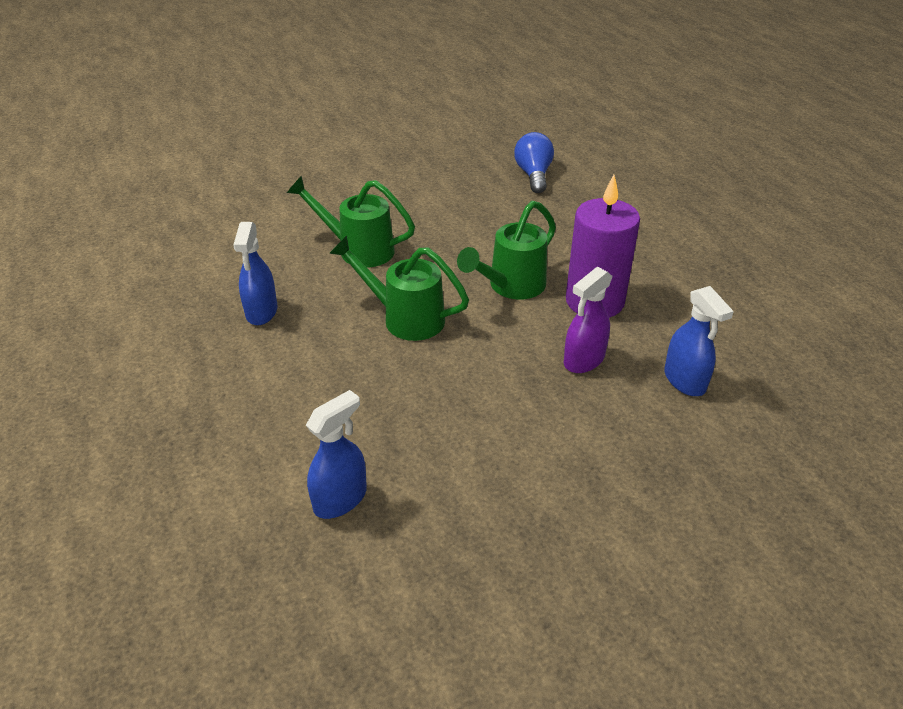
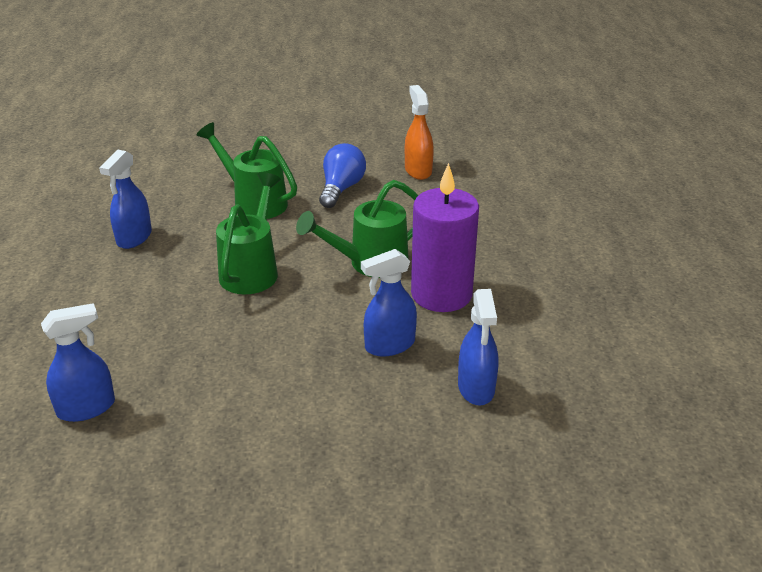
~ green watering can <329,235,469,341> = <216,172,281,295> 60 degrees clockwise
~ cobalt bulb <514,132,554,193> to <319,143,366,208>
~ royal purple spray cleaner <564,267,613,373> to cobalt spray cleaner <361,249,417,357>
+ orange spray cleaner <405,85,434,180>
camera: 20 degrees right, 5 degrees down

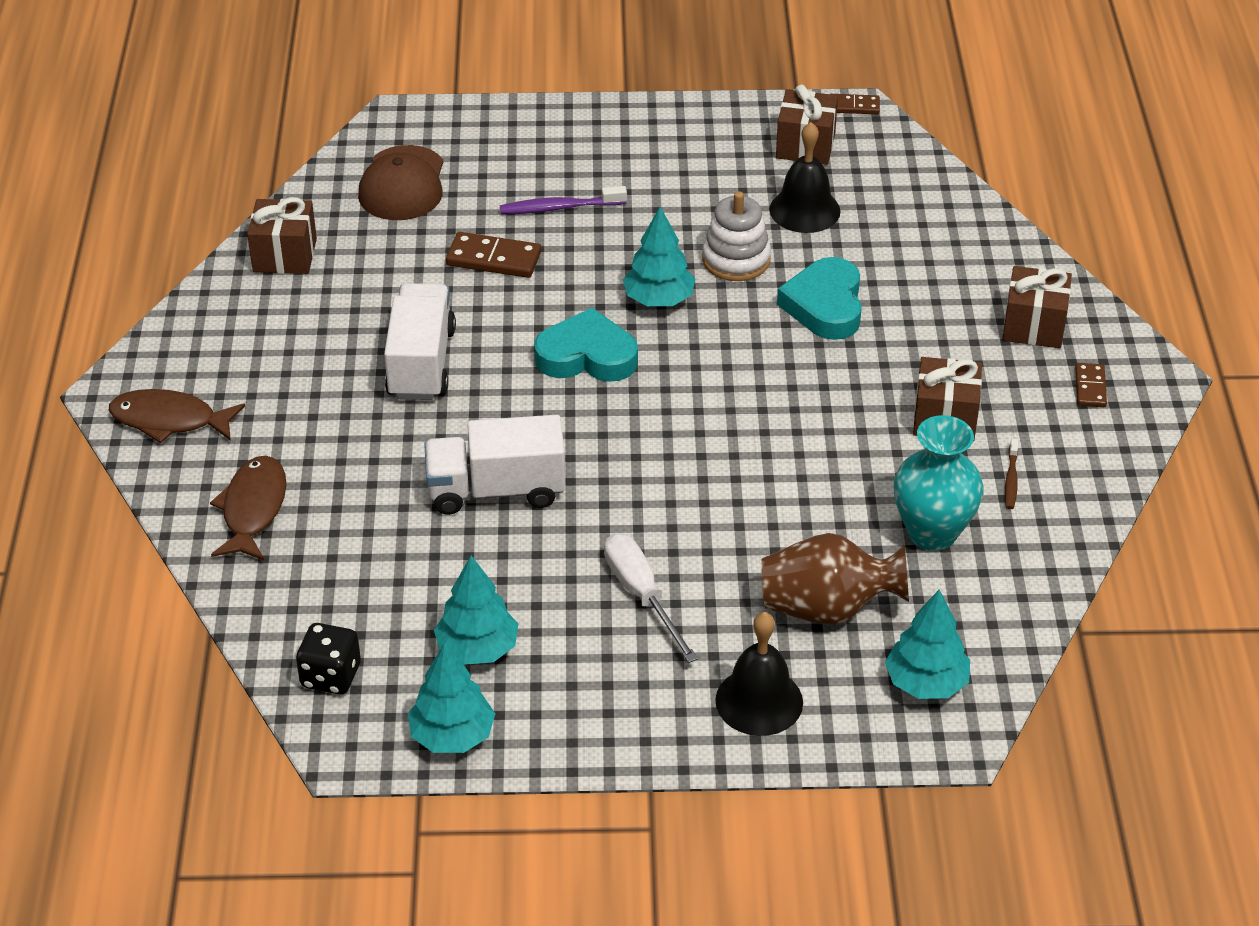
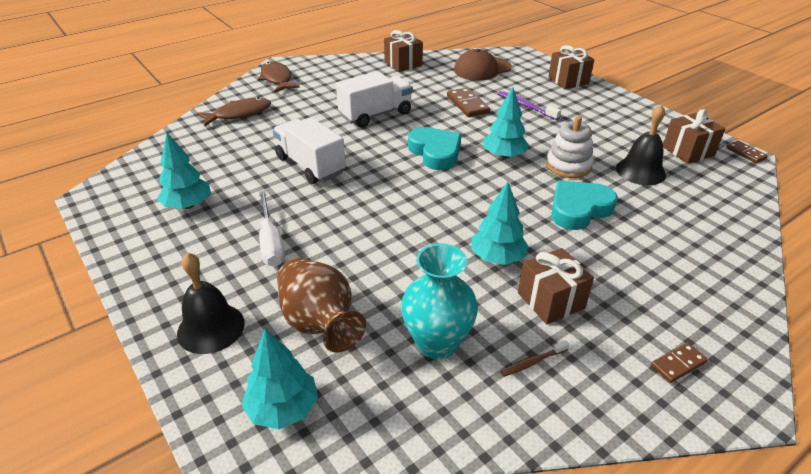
- jet-black die <296,623,361,695>
~ aqua tree <408,642,495,753> to <472,181,529,265>
~ snow-white flat screwdriver <604,533,698,663> = <259,190,285,267> 135 degrees clockwise
~ brown wrapped gift <1002,266,1072,348> to <548,45,594,89>
camera: 55 degrees right, 5 degrees down

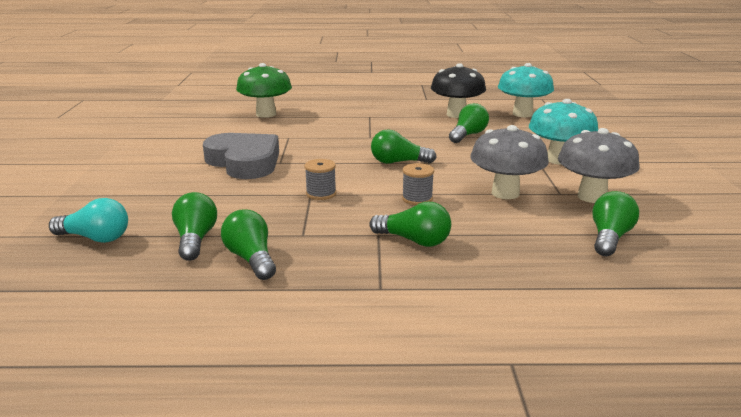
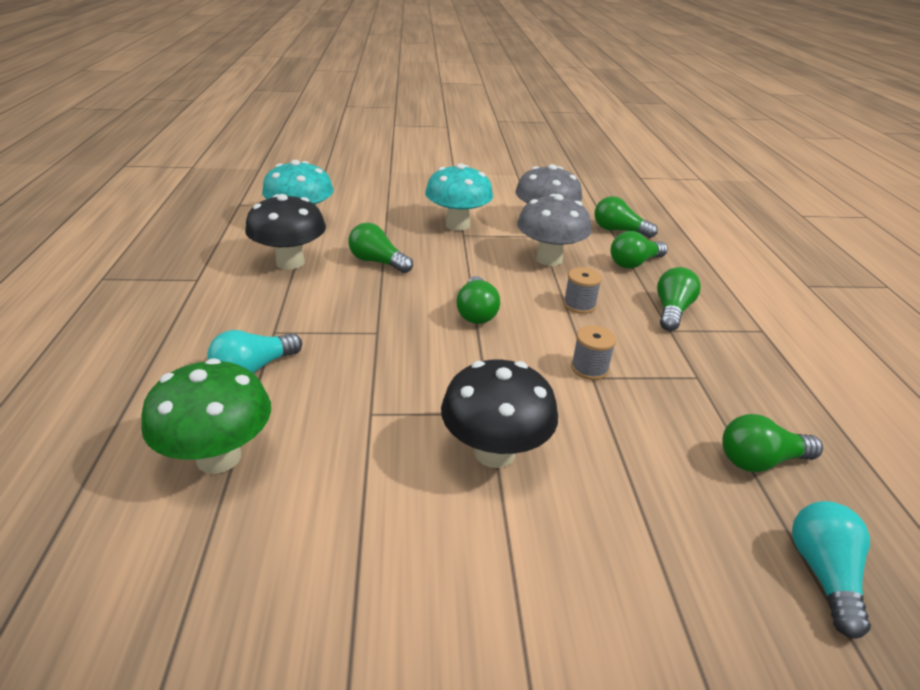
~ ash-grey heart <203,133,279,179> to jet-black mushroom <441,360,558,468>
~ green bulb <221,209,276,280> to <611,231,668,269>
+ aqua bulb <208,330,302,374>
camera: 95 degrees left, 10 degrees up

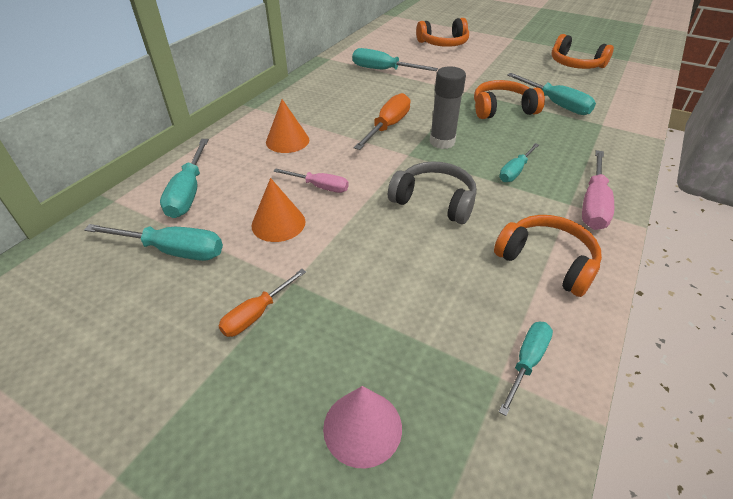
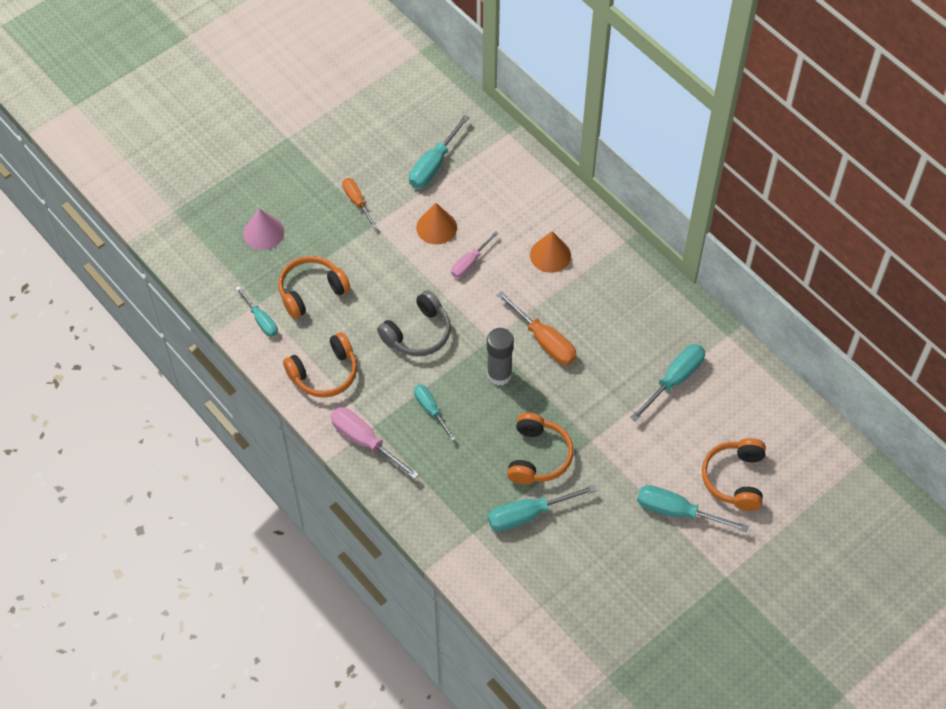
~ aqua flat screwdriver <160,139,209,218> to <637,485,749,532>
~ orange headphones <552,34,614,69> to <278,256,350,319>
camera: 110 degrees right, 15 degrees up

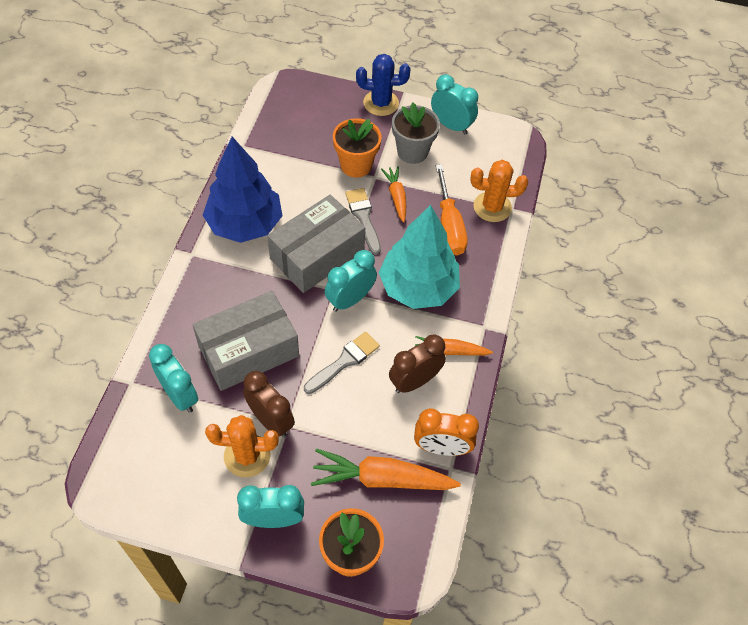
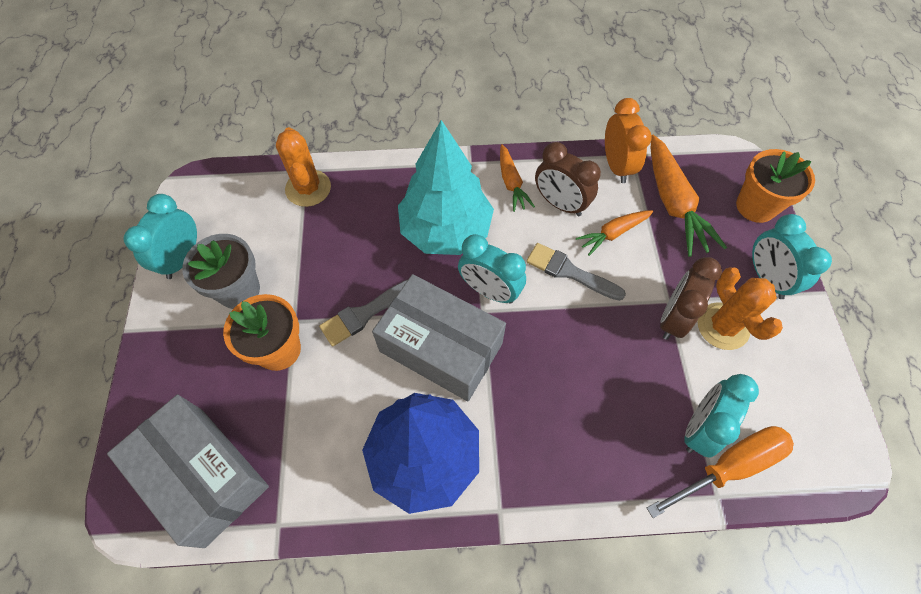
~ ash-grey box <192,291,299,391> to <107,395,269,548>
- cobalt saguaro cactus <356,54,411,116>
~ orange root vegetable <381,166,406,222> to <576,210,653,256>
~ orange flat screwdriver <436,165,467,255> to <647,426,794,518>
camera: 105 degrees left, 5 degrees up

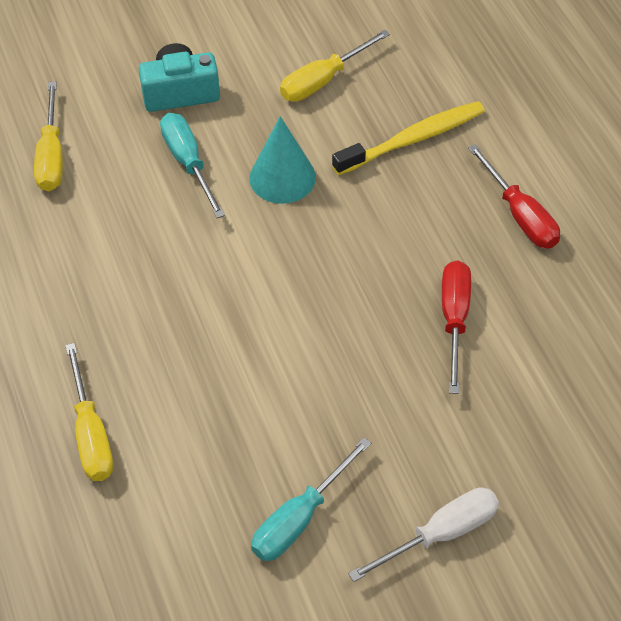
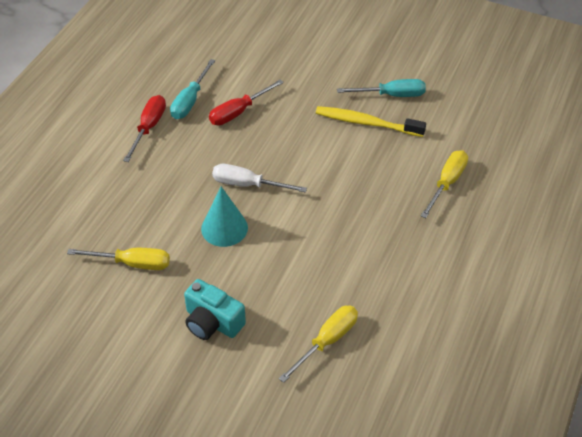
~ aqua flat screwdriver <160,113,225,218> to <170,59,215,119>
~ yellow tooth brush <332,101,485,175> to <316,106,426,137>
~ snow-white flat screwdriver <348,488,499,582> to <212,164,307,193>
camera: 135 degrees left, 5 degrees down

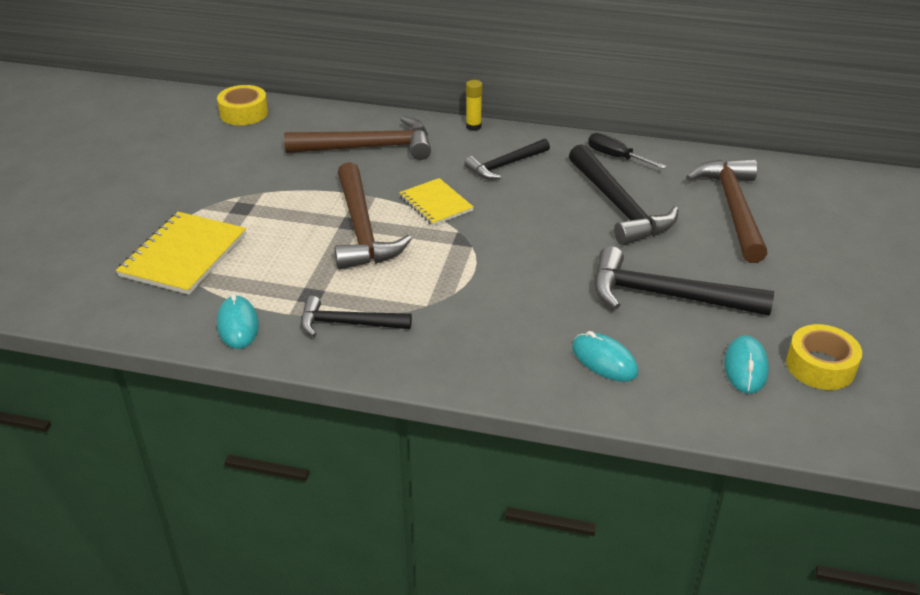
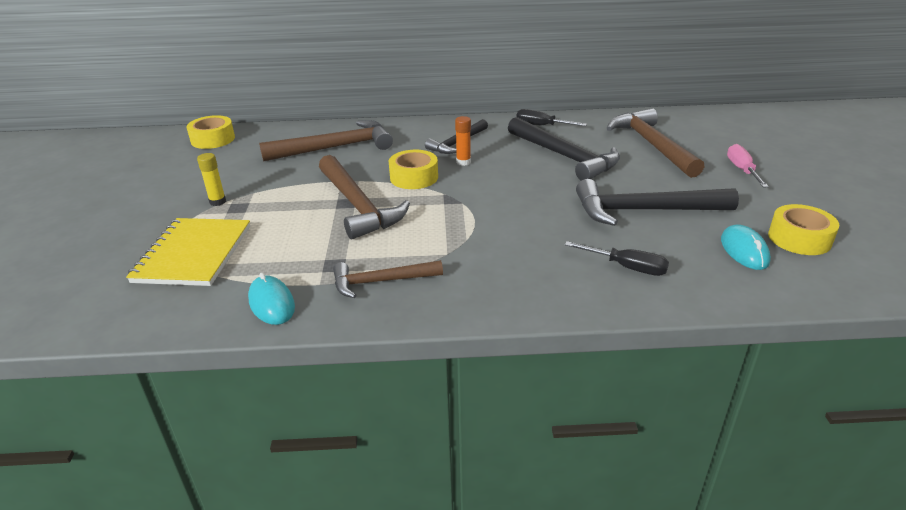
~ jet-black hammer <301,296,412,337> to brown hammer <333,260,443,298>
~ yellow exercise book <399,178,474,226> to yellow sticky tape <389,150,438,189>
~ yellow glue <466,80,482,131> to <197,153,226,206>
~ aqua mouse <572,331,638,382> to jet-black flat screwdriver <565,241,669,276>
+ orange glue <455,116,471,166>
+ rose-pink flat screwdriver <727,144,769,187>
camera: 15 degrees left, 5 degrees down

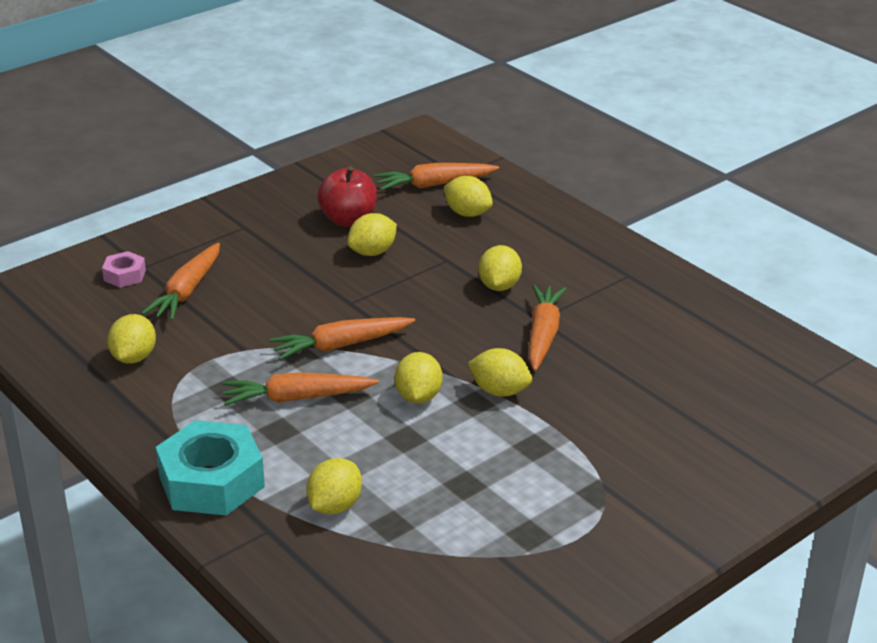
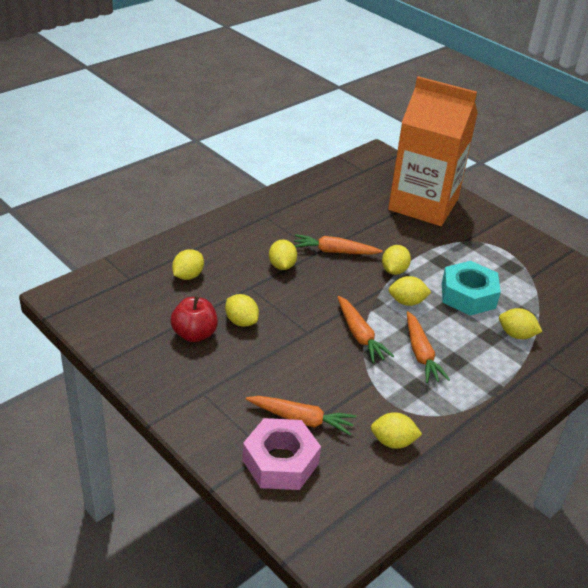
~ rose-pink hex nut <102,251,146,288> = <243,418,321,490> x2.08
~ aqua hex nut <156,420,265,516> to <442,261,501,316>
- orange root vegetable <374,163,499,191>
~ yellow toy lemon <478,245,522,291> = <269,239,297,270> 75 degrees clockwise
+ orange milk carton <388,76,478,226>
camera: 95 degrees left, 5 degrees up

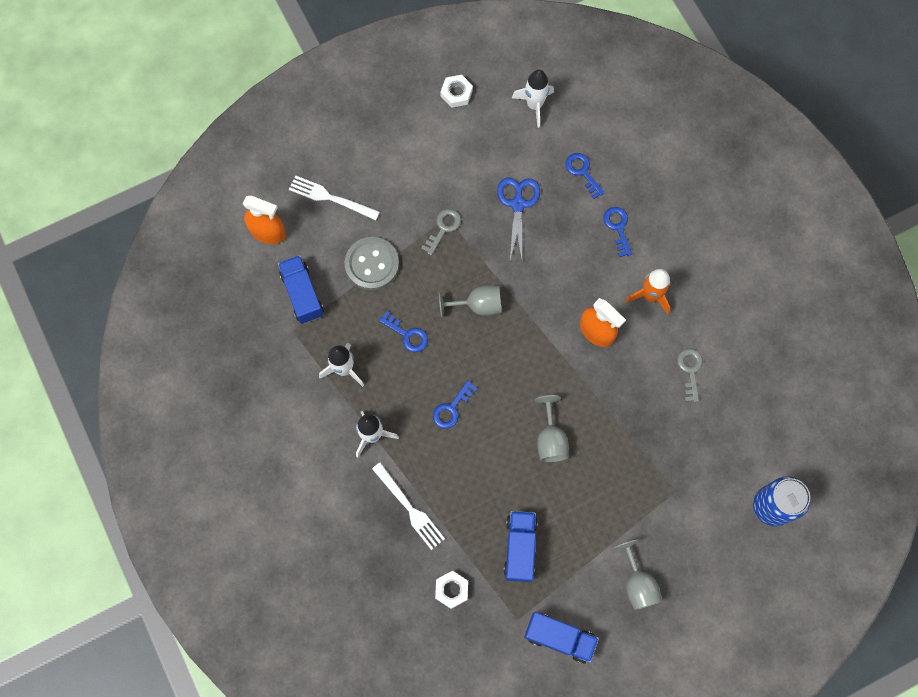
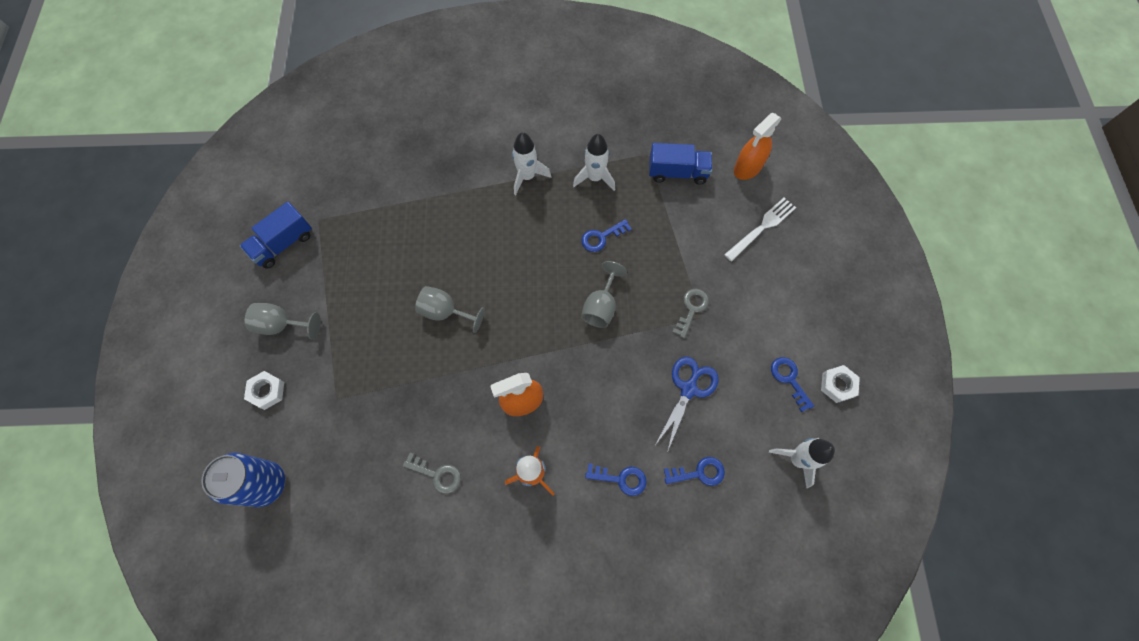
- ash-grey sewing button <345,237,399,290>
- snow-white table fork <372,462,445,550>
~ ash-grey latchkey <421,209,461,256> = <672,289,709,338> 120 degrees counterclockwise
~ cobalt latchkey <433,380,478,429> to <771,357,814,412>
~ snow-white hex nut <435,571,468,609> to <244,371,284,410>
~ cobalt shears <497,177,540,259> = <655,357,719,452> 90 degrees counterclockwise
- cobalt toy truck <503,511,538,582>
camera: 115 degrees right, 5 degrees down

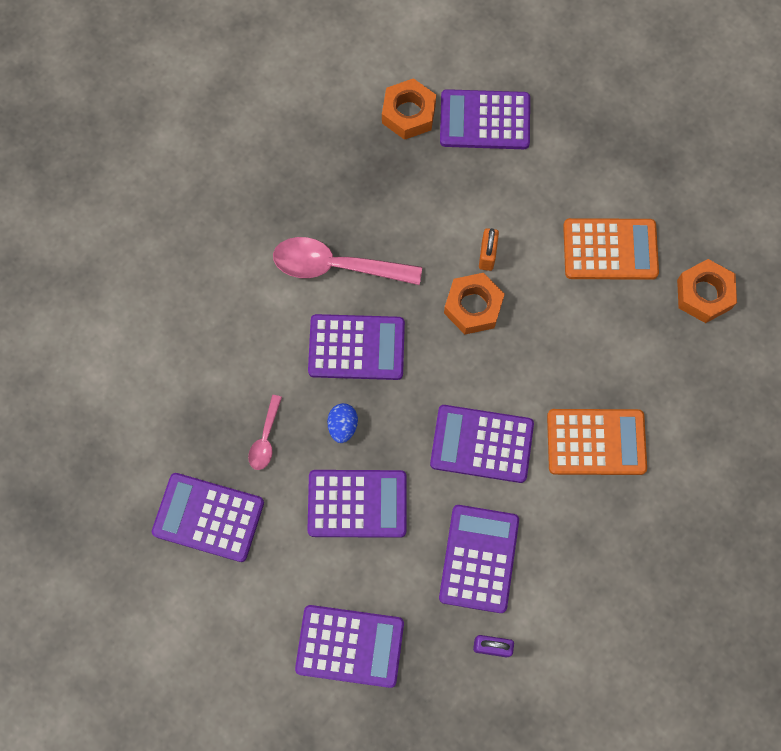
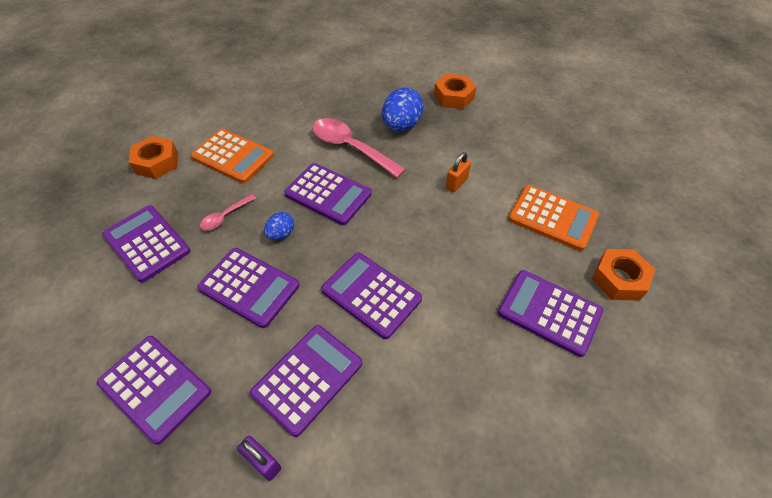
~ royal purple pocket calculator <440,89,530,149> to <498,270,603,357>
~ orange hex nut <444,273,505,334> to <129,136,178,179>
~ orange pocket calculator <547,409,647,475> to <191,129,274,183>
+ cobalt toy egg <382,88,423,131>
camera: 30 degrees right, 20 degrees down

